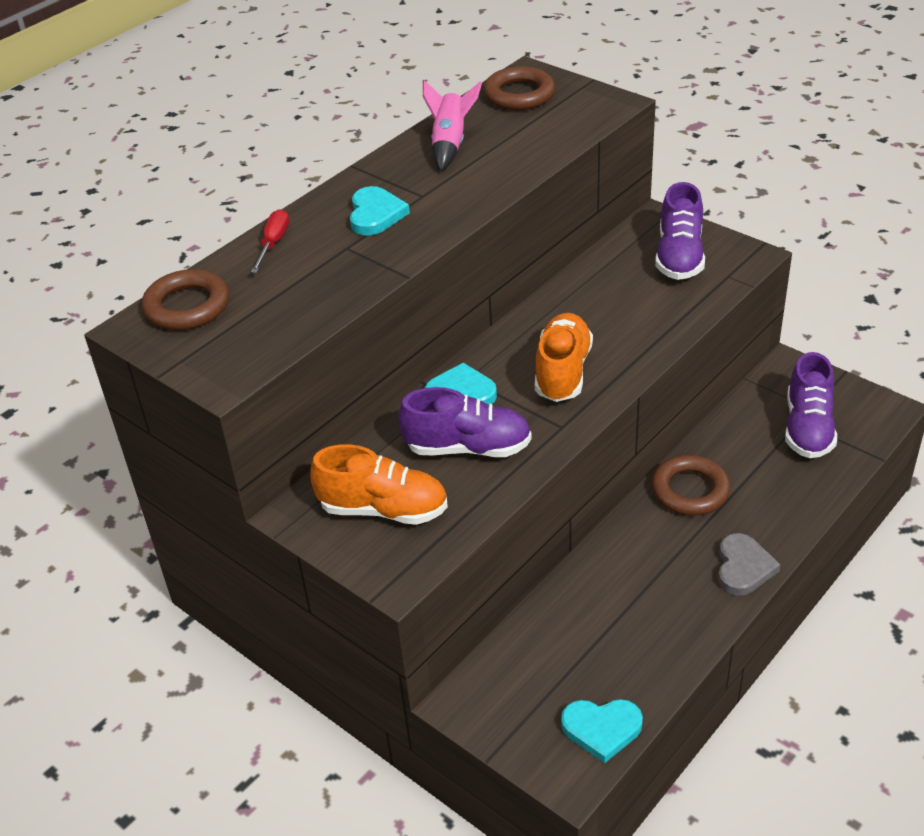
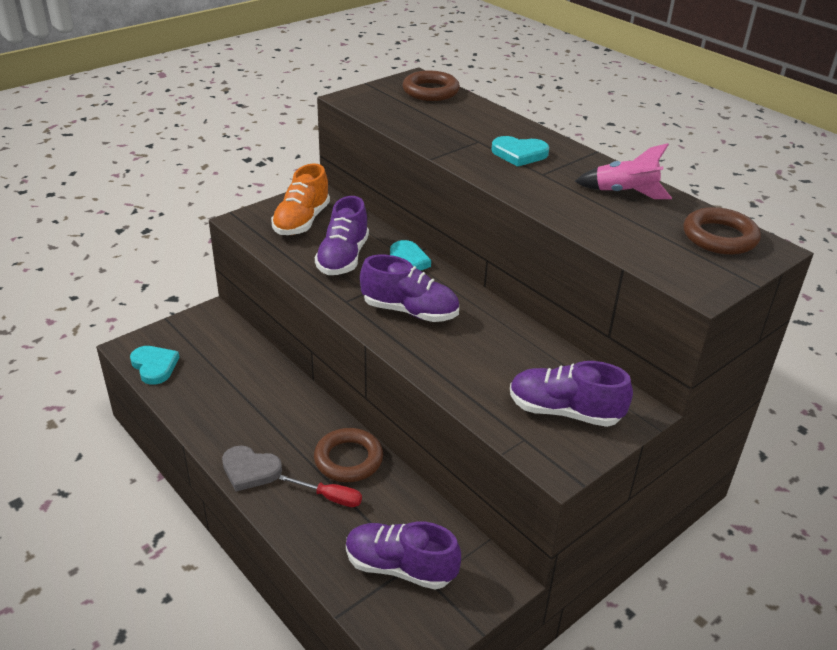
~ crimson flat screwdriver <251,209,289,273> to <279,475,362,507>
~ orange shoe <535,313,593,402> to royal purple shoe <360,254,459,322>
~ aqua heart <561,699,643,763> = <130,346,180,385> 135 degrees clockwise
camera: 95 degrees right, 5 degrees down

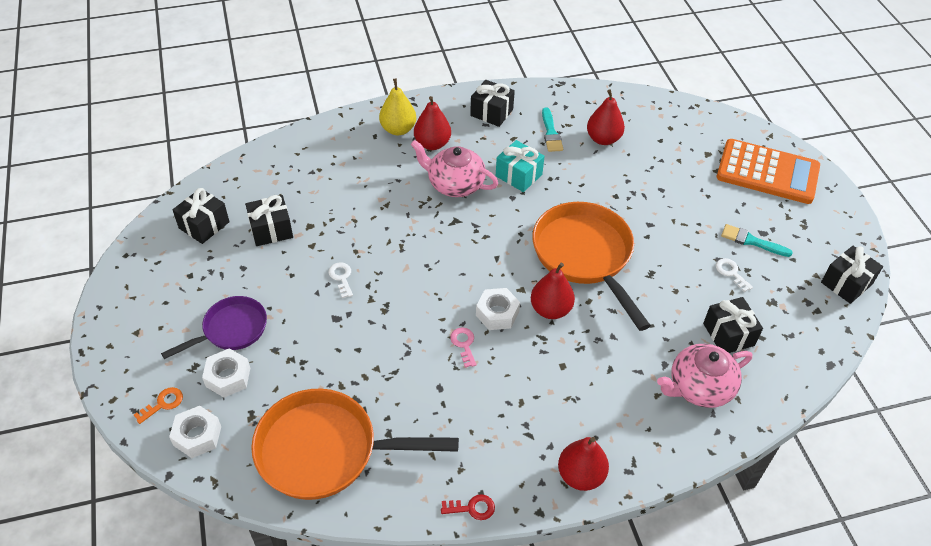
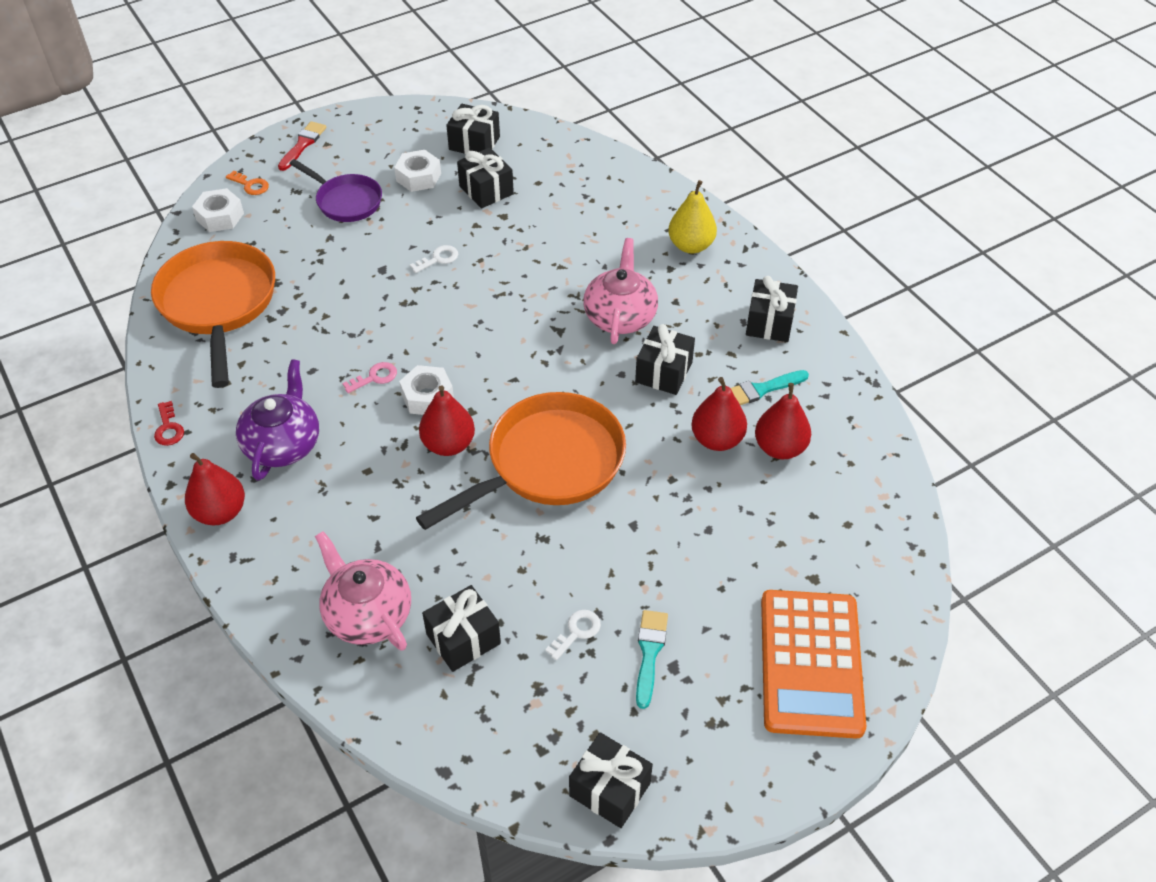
~ snow-white hex nut <202,348,250,398> to <394,150,441,192>
~ crimson pear fruit <414,96,451,150> to <691,377,747,451>
~ aqua wrapped gift <496,140,545,192> to jet-black wrapped gift <635,324,695,395>
+ royal purple teapot <236,359,319,481>
+ crimson paint brush <278,121,326,171>
camera: 75 degrees right, 0 degrees up

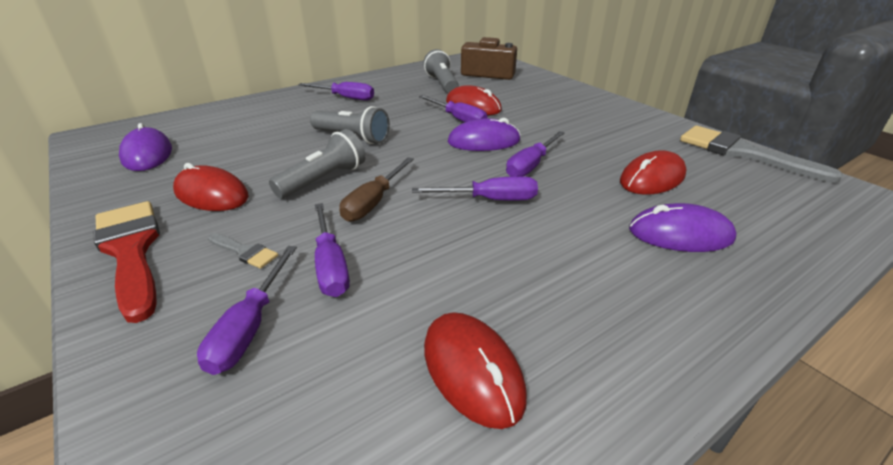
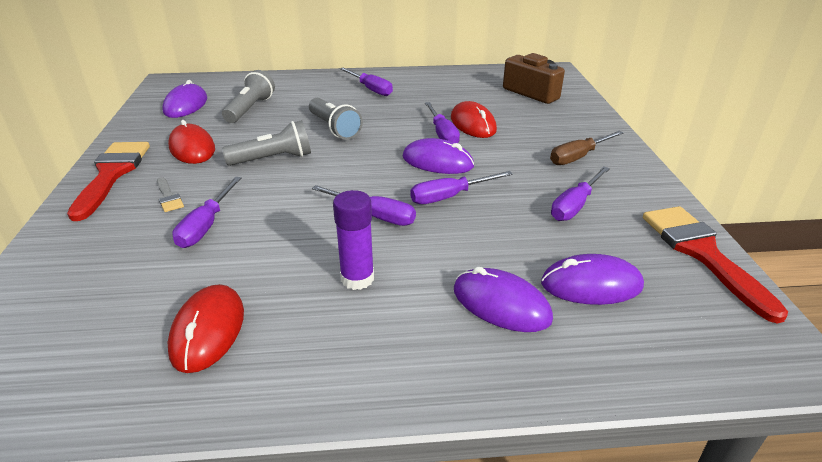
~ royal purple flat screwdriver <197,246,297,375> to <551,166,610,221>
~ brown flat screwdriver <340,157,414,222> to <550,131,624,165>
~ ash-grey flashlight <424,49,458,93> to <222,70,275,123>
- crimson mouse <620,150,687,194>
~ ash-grey paint brush <680,126,843,183> to crimson paint brush <643,206,788,323>
+ royal purple glue <333,190,374,290>
+ royal purple mouse <541,254,644,305>
camera: 30 degrees right, 0 degrees up

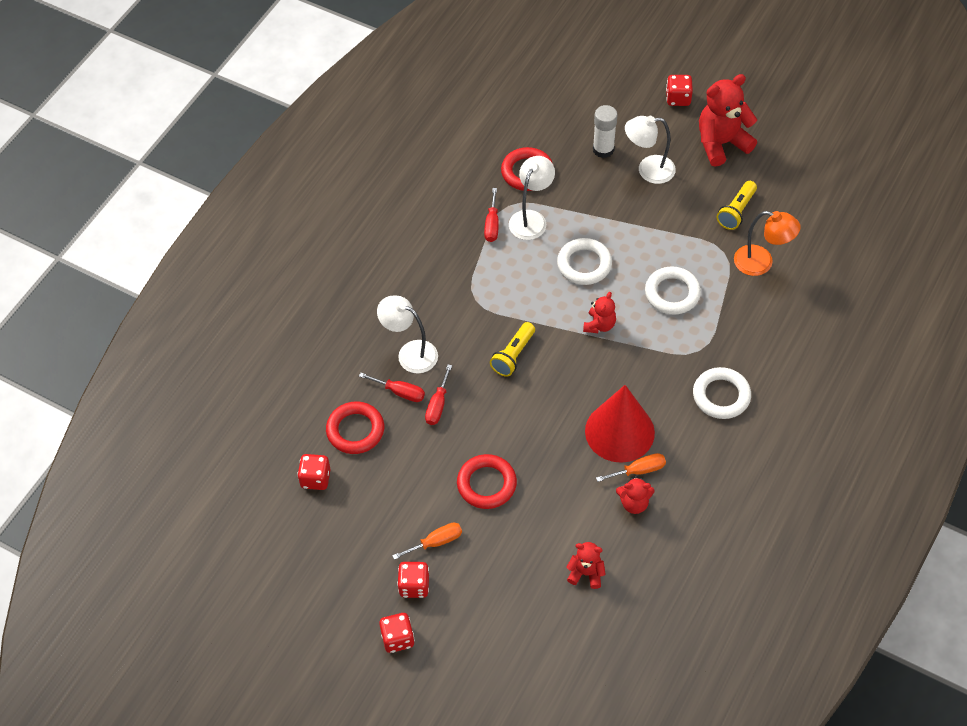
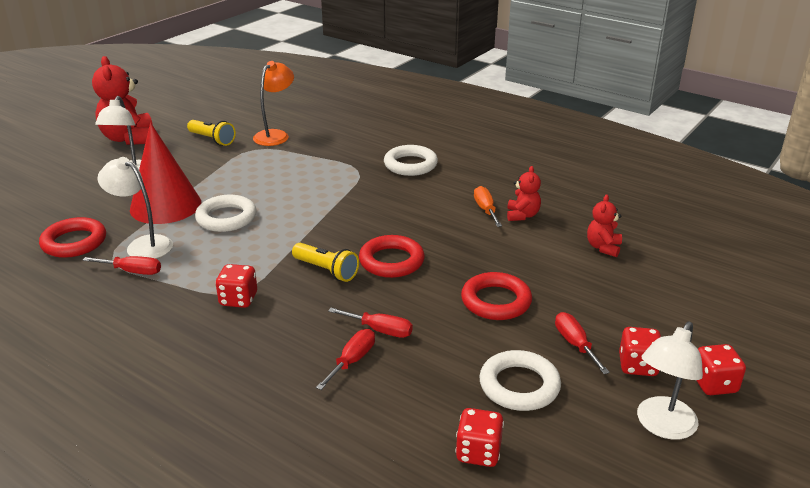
~ crimson hoop <326,401,384,454> to <359,235,425,278>
~ snow-white desk lamp <377,296,438,373> to <637,322,703,440>
~ orange flat screwdriver <392,522,462,560> to crimson flat screwdriver <555,312,610,374>
- crimson teddy <583,292,616,333>
~ crimson cone shape <585,385,655,463> to <130,123,201,224>
- snow-white glue <593,105,617,158>
~ snow-white hoop <645,267,701,315> to <479,350,561,411>
~ crimson die <666,75,693,106> to <215,264,257,308>
camera: 85 degrees left, 25 degrees down

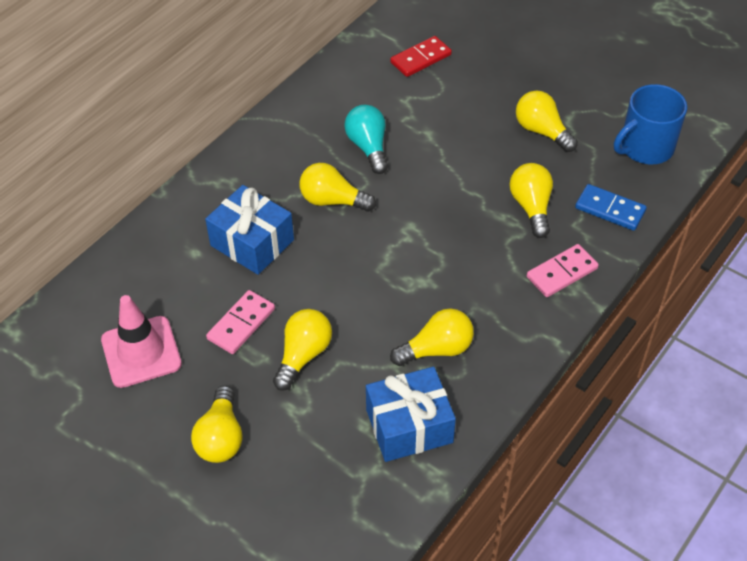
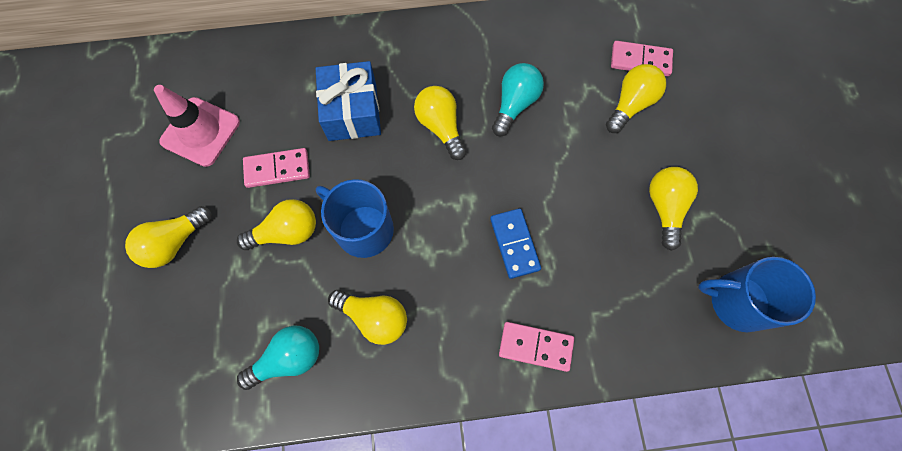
~ cobalt wrapped gift <366,367,456,462> to aqua bulb <237,325,319,390>
~ crimson domino piece <390,36,452,77> to rose-pink domino piece <611,41,673,76>
~ yellow bulb <509,163,553,238> to <606,64,666,133>
~ cobalt domino piece <575,184,647,231> to <490,208,541,279>
+ cobalt mug <316,179,394,258>
camera: 45 degrees right, 20 degrees up

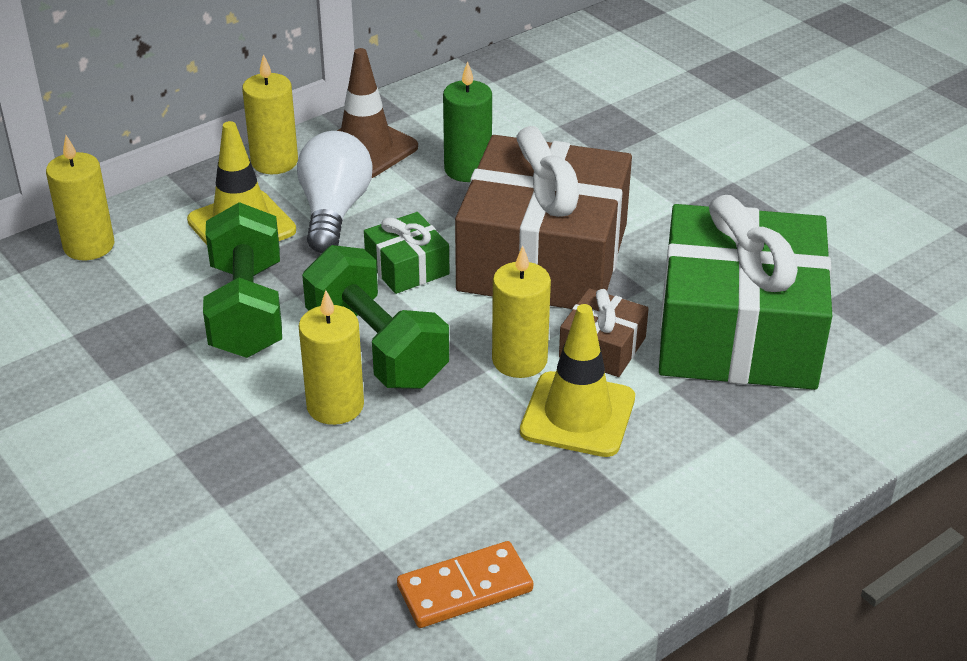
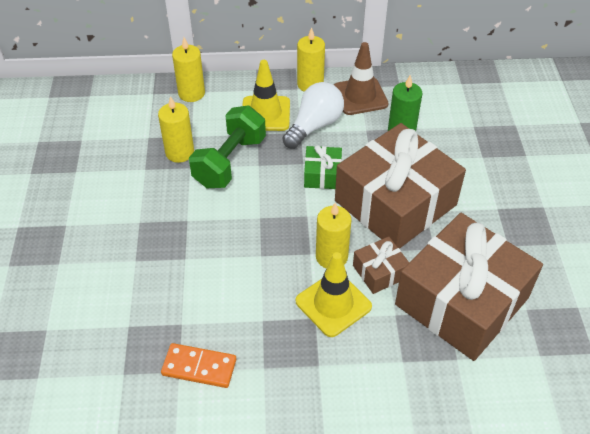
~ yellow pillar candle <299,290,364,425> to <158,96,194,163>
- green free weight <302,245,449,389>
~ green wrapped gift <659,195,832,390> to brown wrapped gift <395,213,543,361>
camera: 35 degrees right, 10 degrees up

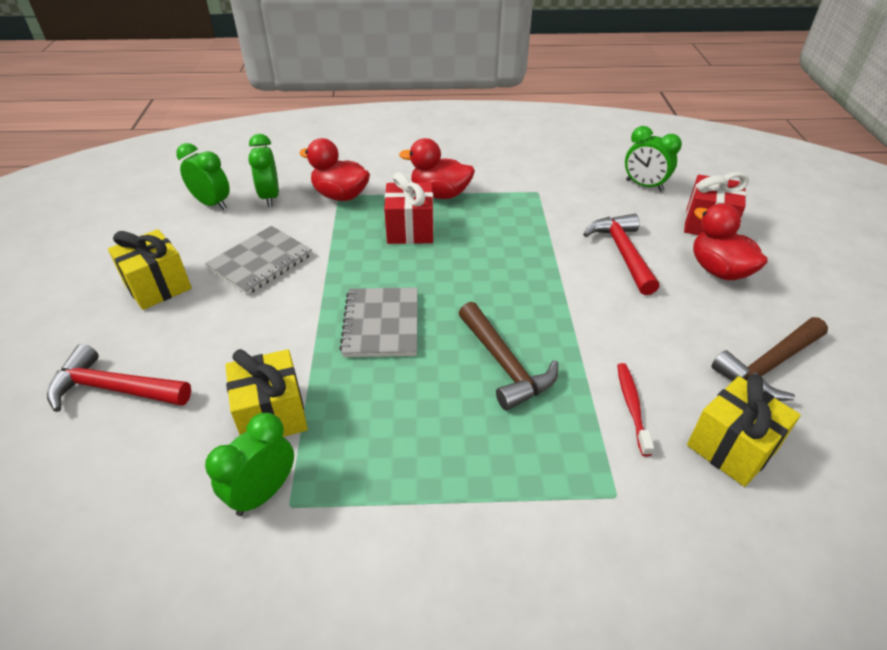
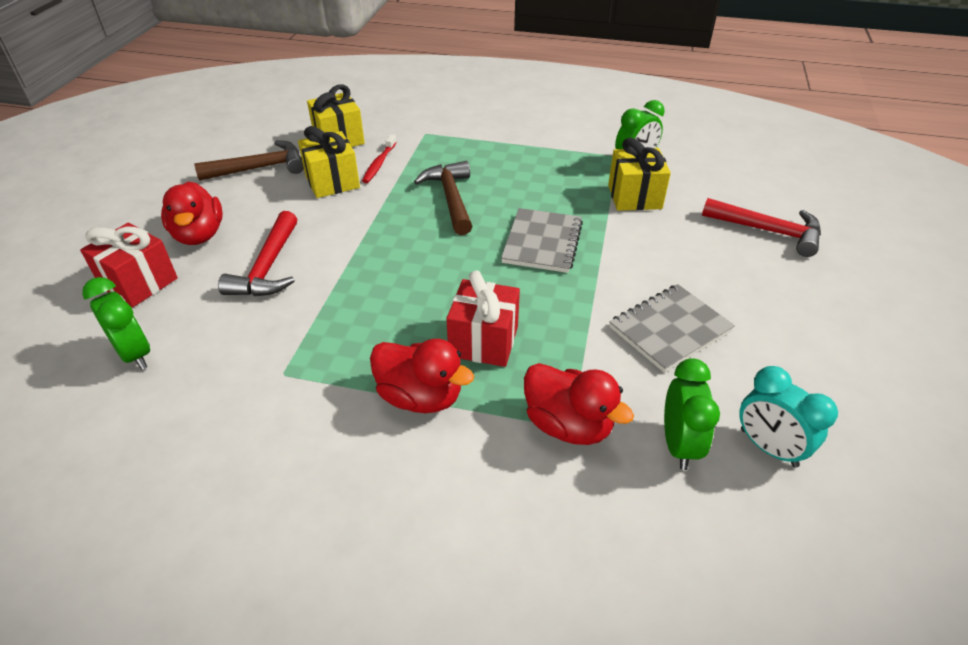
~ yellow wrapped gift <108,229,192,310> to <298,126,360,198>
~ green alarm clock <176,143,230,210> to aqua alarm clock <739,366,838,468>
camera: 165 degrees left, 0 degrees up

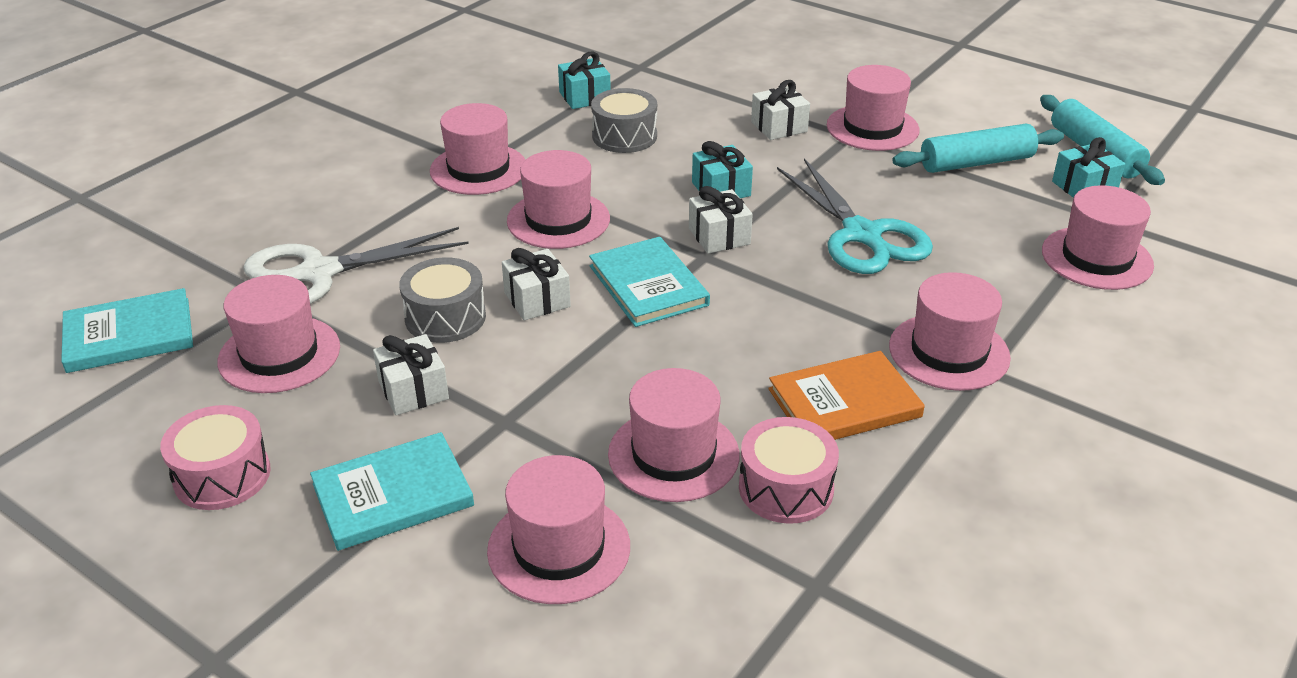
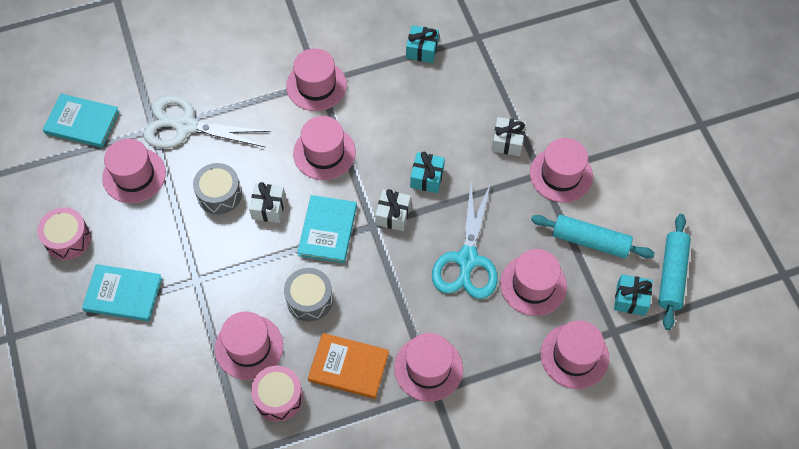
- snow-white wrapped gift <373,334,449,415>
~ rose-pink hat <487,455,630,604> to <500,249,567,316>
~ ash-grey toy drum <591,88,657,153> to <284,268,333,322>
camera: 35 degrees right, 25 degrees up

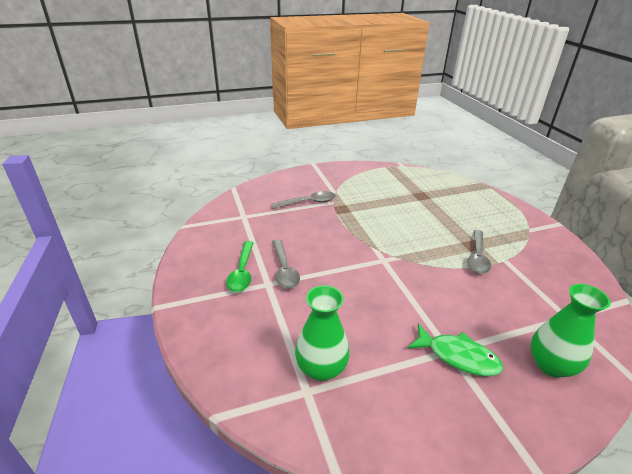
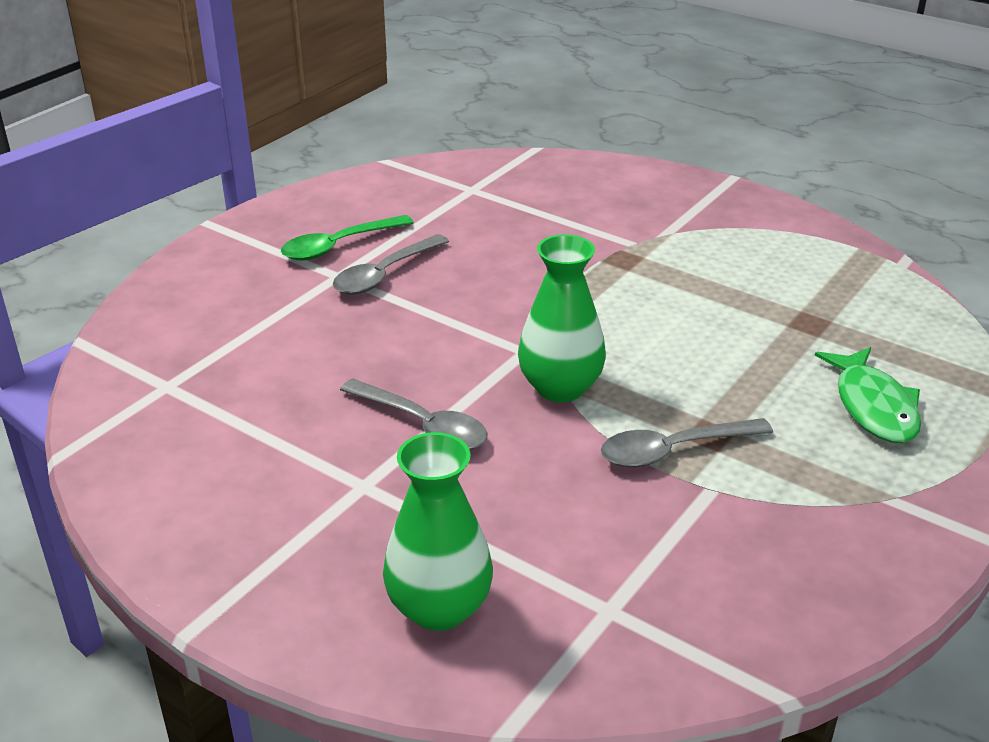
~ ash-grey spoon <271,191,336,209> to <340,379,487,450>
~ green vase <295,285,350,381> to <518,234,606,402>
~ green toy fish <408,324,503,376> to <815,347,921,443>
camera: 55 degrees right, 0 degrees up

